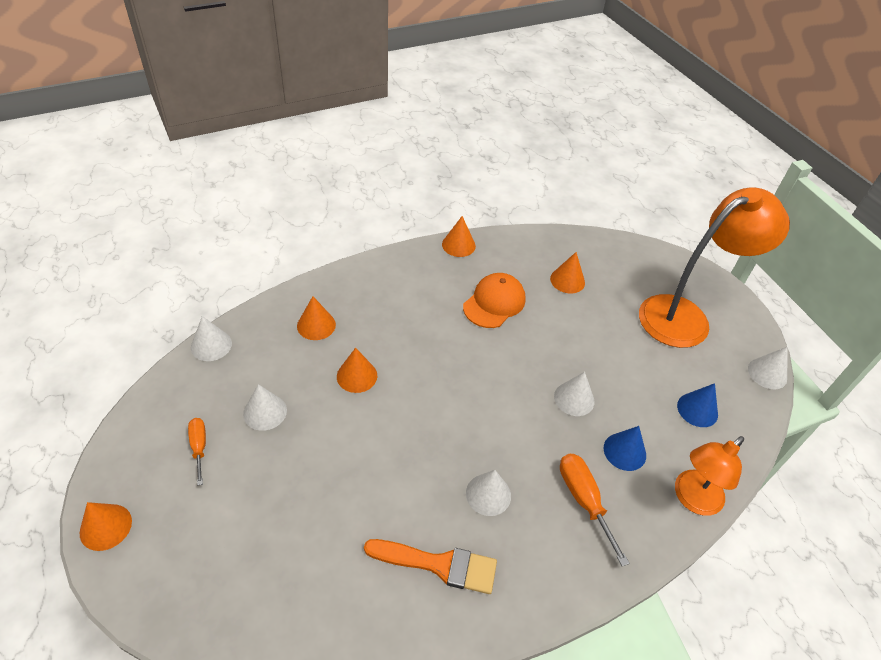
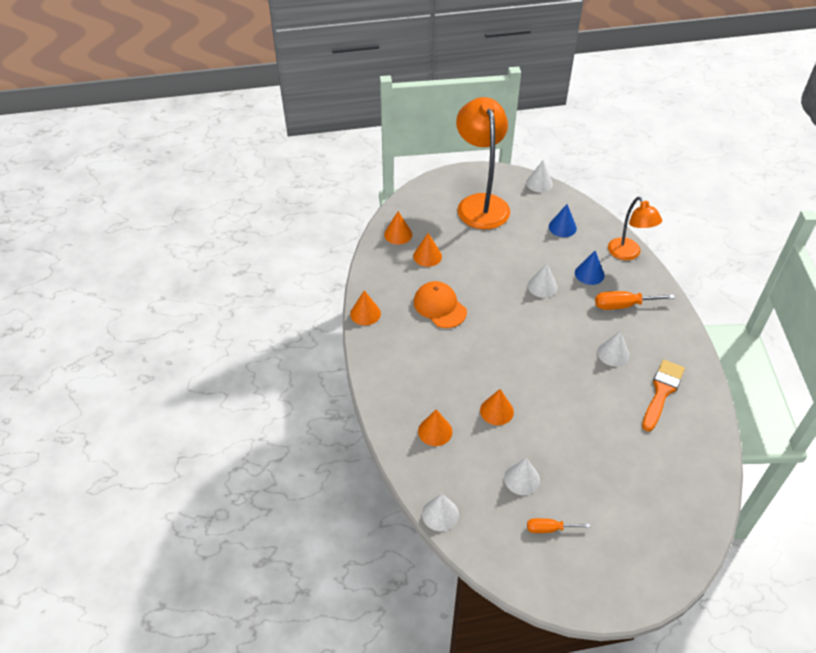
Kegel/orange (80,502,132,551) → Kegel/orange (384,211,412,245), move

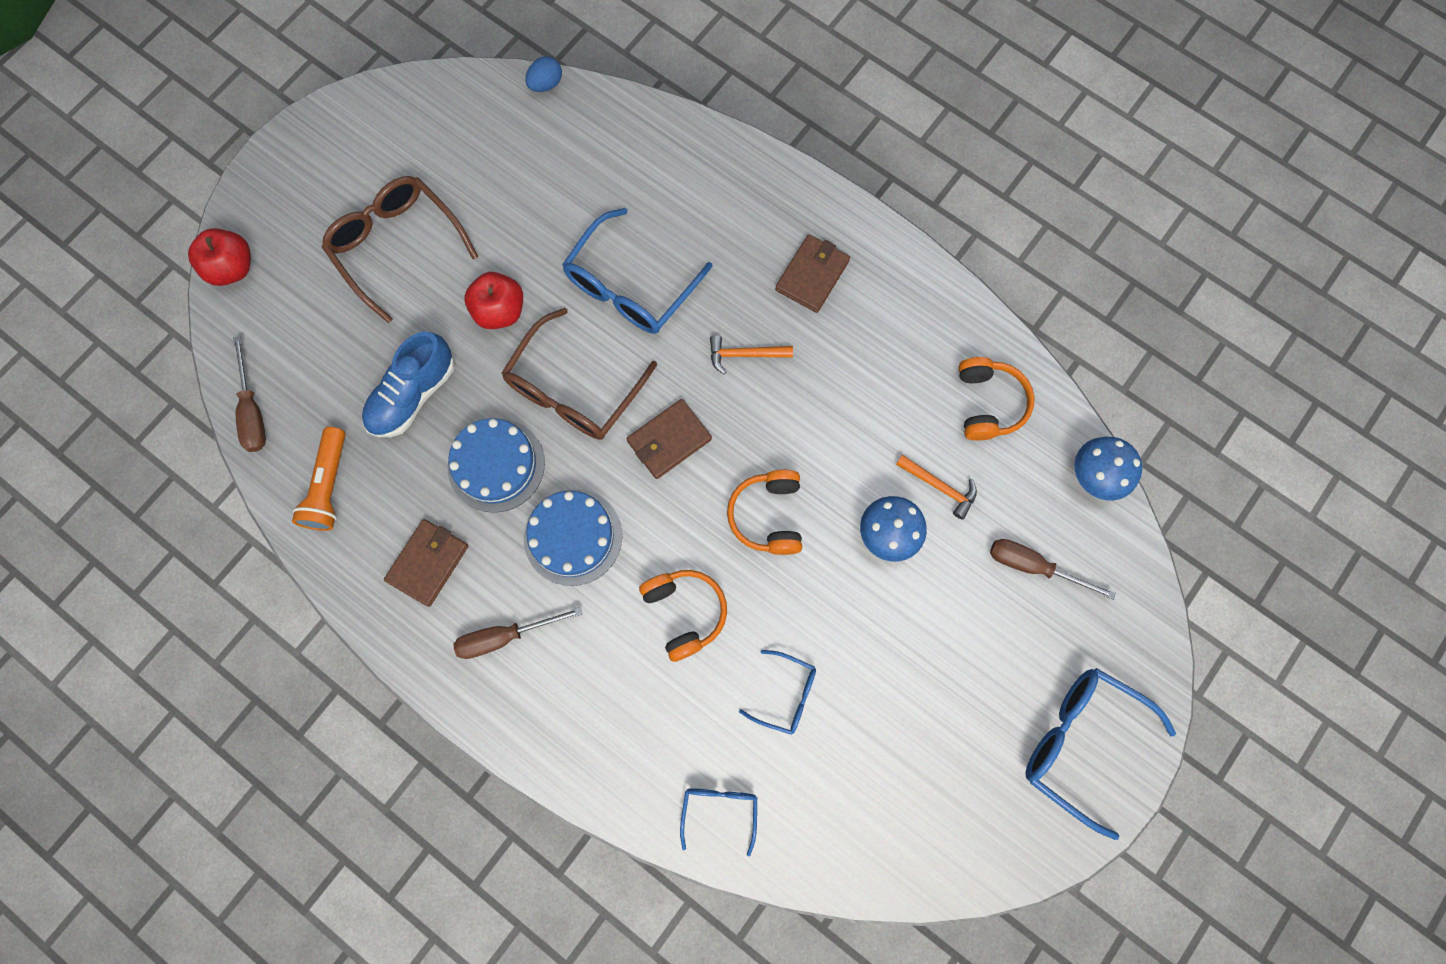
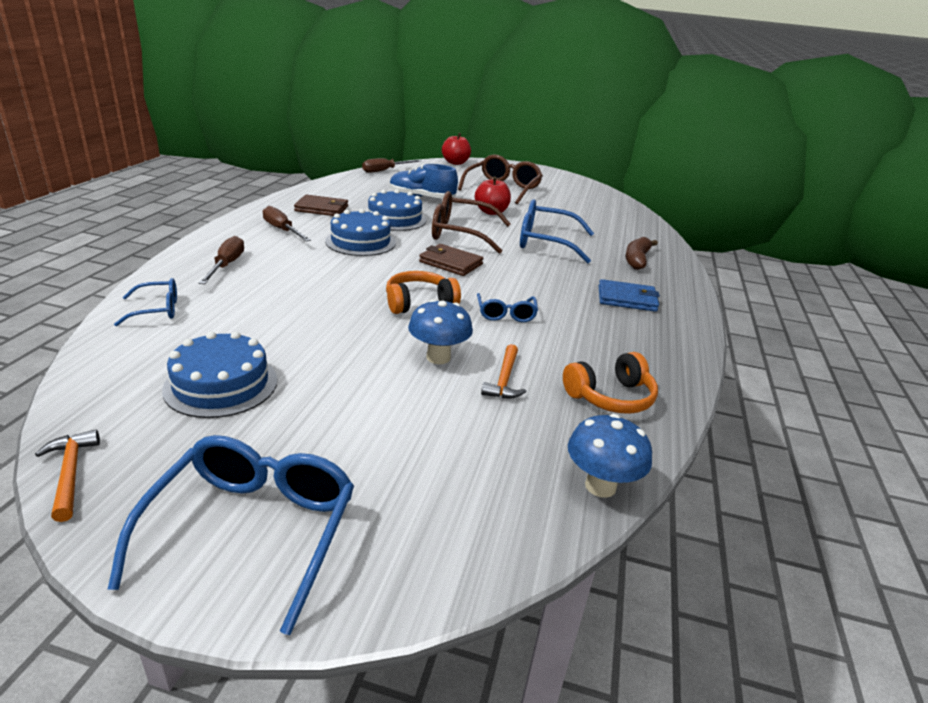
Ei/blau (525,56,562,92) → -
Geldbörse/braun (775,234,850,313) → Geldbörse/blau (599,279,660,312)
Hammer/orange (710,335,793,375) → Hammer/orange (35,430,100,522), move
Taschenlampe/orange (292,427,345,531) → -
Schraubenzieher/braun (990,539,1116,600) → Schraubenzieher/braun (199,236,244,284), move
Kopfhörer/orange (639,570,727,662) → -
Brille/blau (739,650,816,735) → Brille/blau (477,293,538,322), move
- → Banane/braun (625,237,658,270)
- → Kuchen/blau (162,331,277,418)

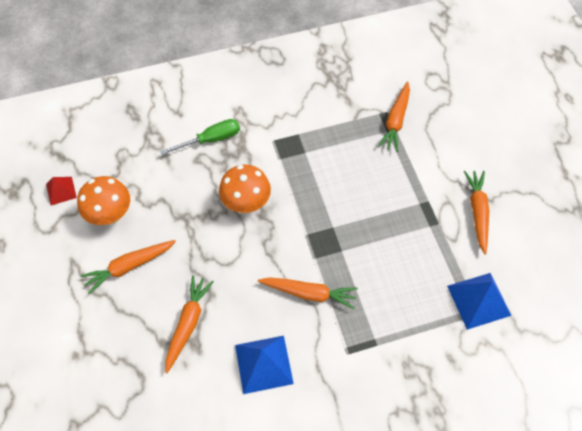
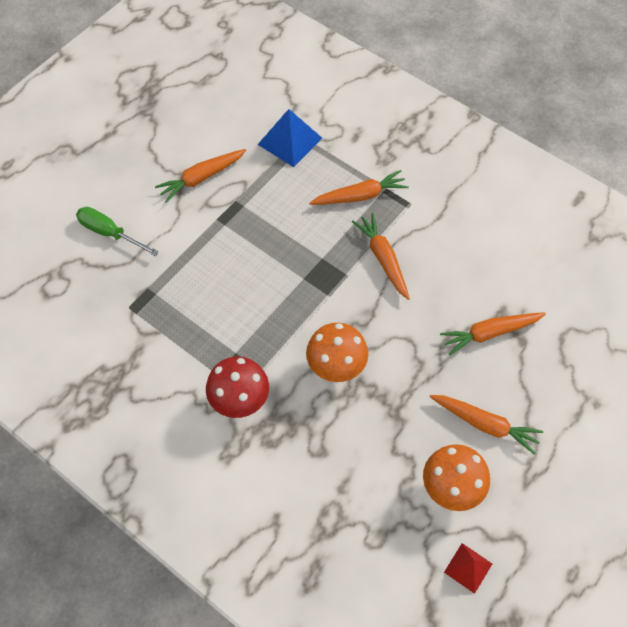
Karotte/orange (378,81,410,152) → Karotte/orange (309,170,409,205), move
Schraubenzieher/grün (160,119,240,155) → Schraubenzieher/grün (76,207,159,256), move
Pyramide/blau (235,336,294,394) → -
- → Pilz/rot (206,356,269,418)

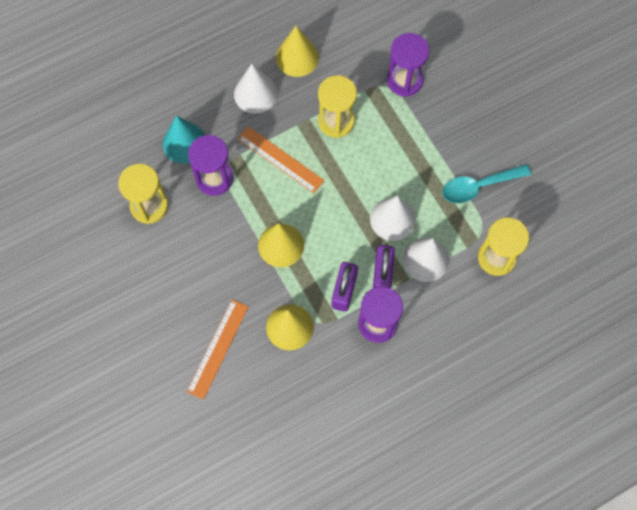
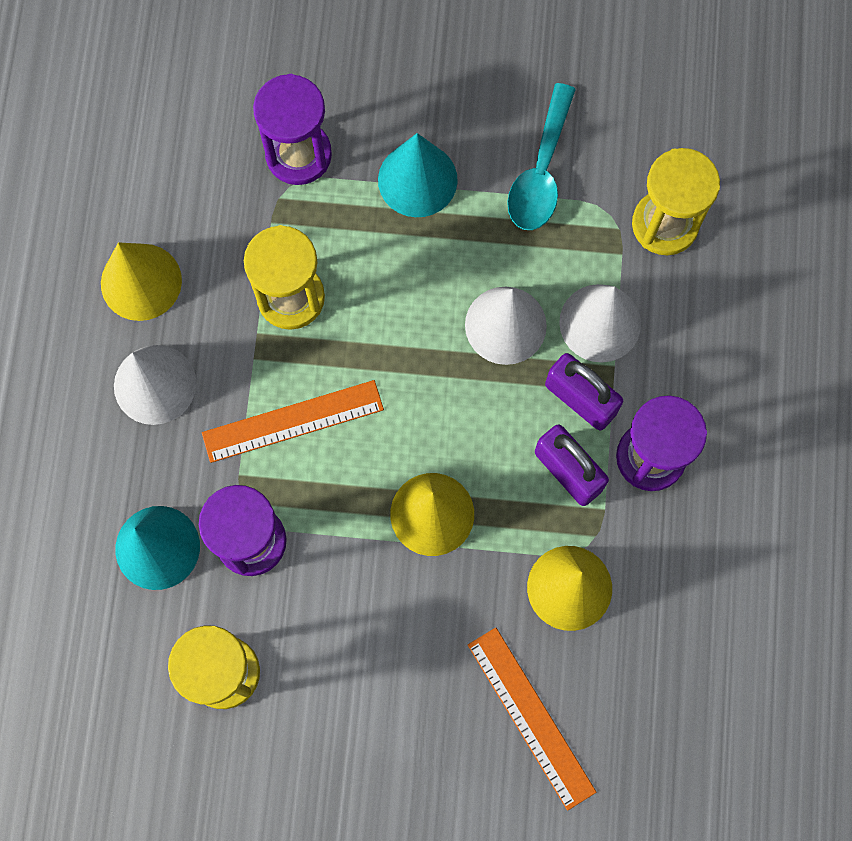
- → Kegel/türkis (378,133,458,217)

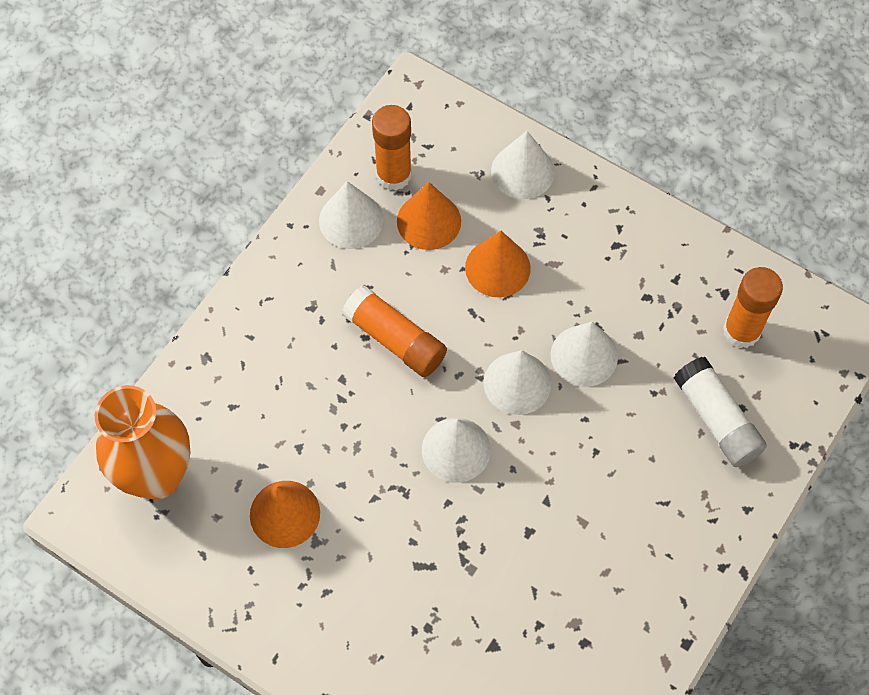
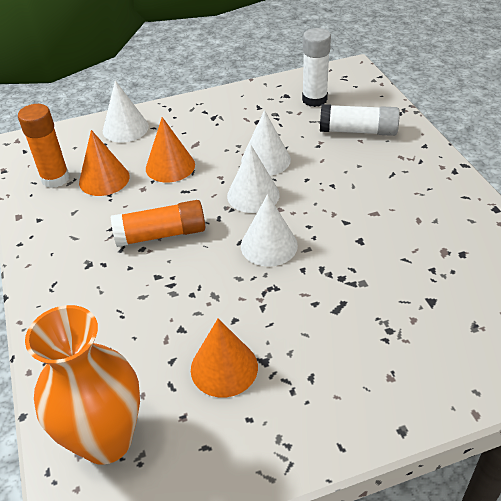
Kegel/weiß (319,181,383,249) → -
Klebestift/orange (723,267,783,348) → Klebestift/weiß (302,28,331,107)

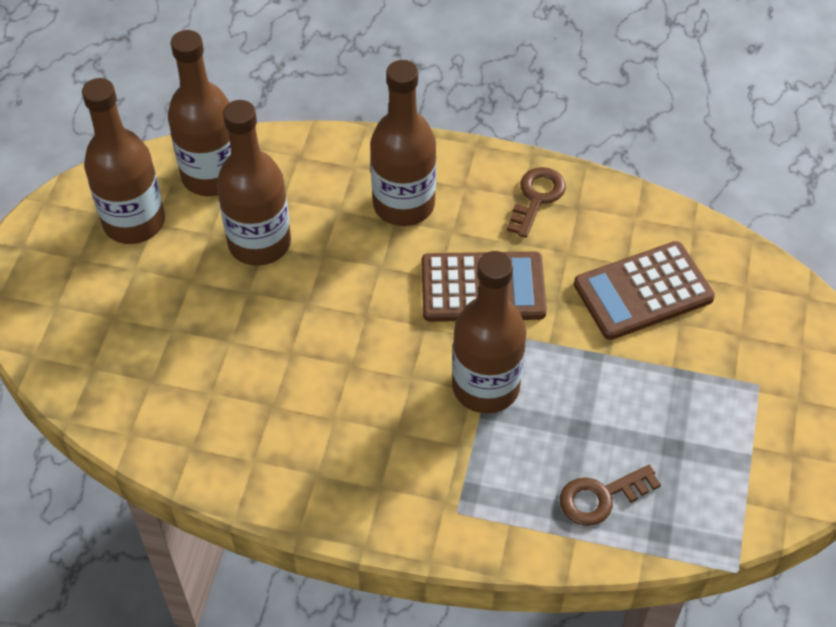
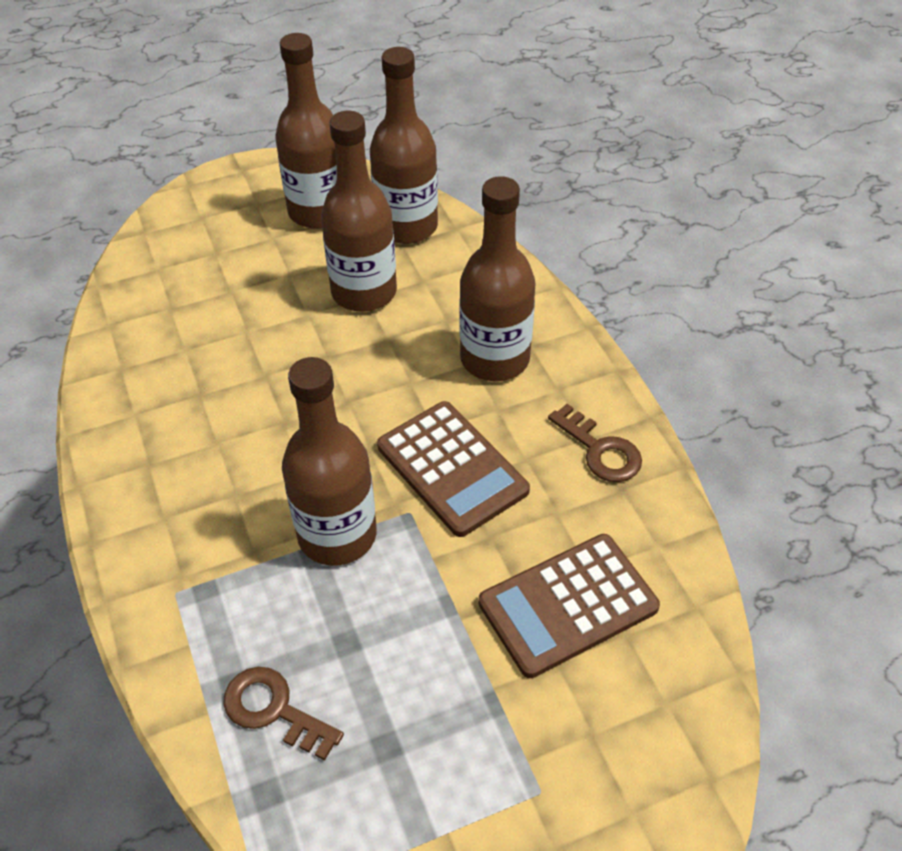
Schlüssel/braun (506,167,566,238) → Schlüssel/braun (548,404,642,482), 60 degrees clockwise
Taschenrechner/braun (574,241,715,340) → Taschenrechner/braun (478,534,660,678), 60 degrees counterclockwise

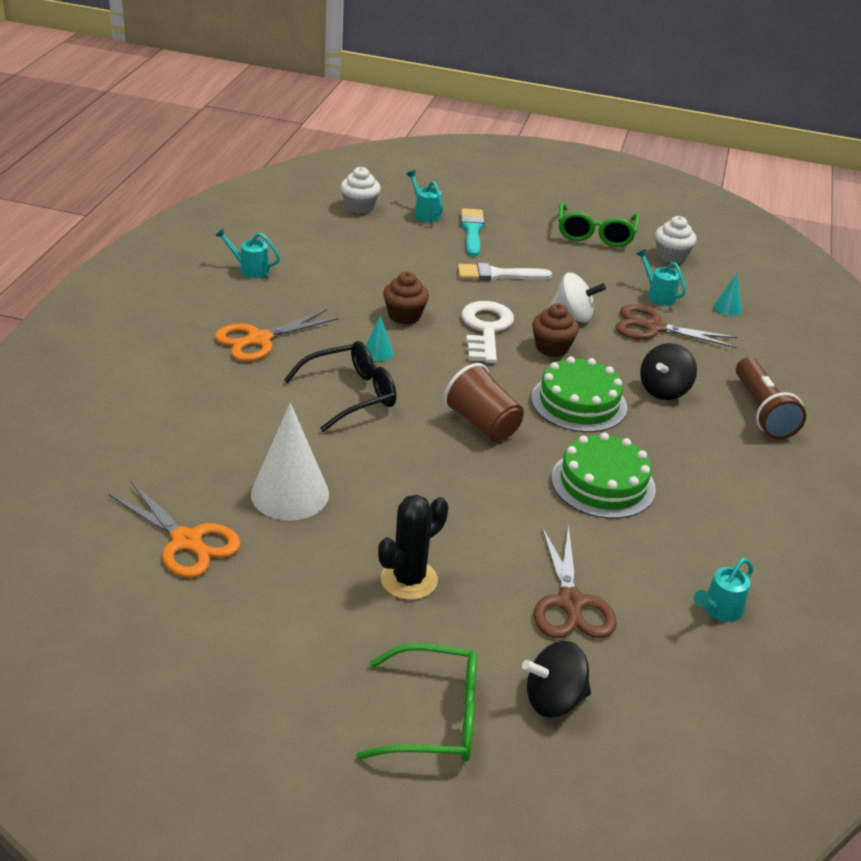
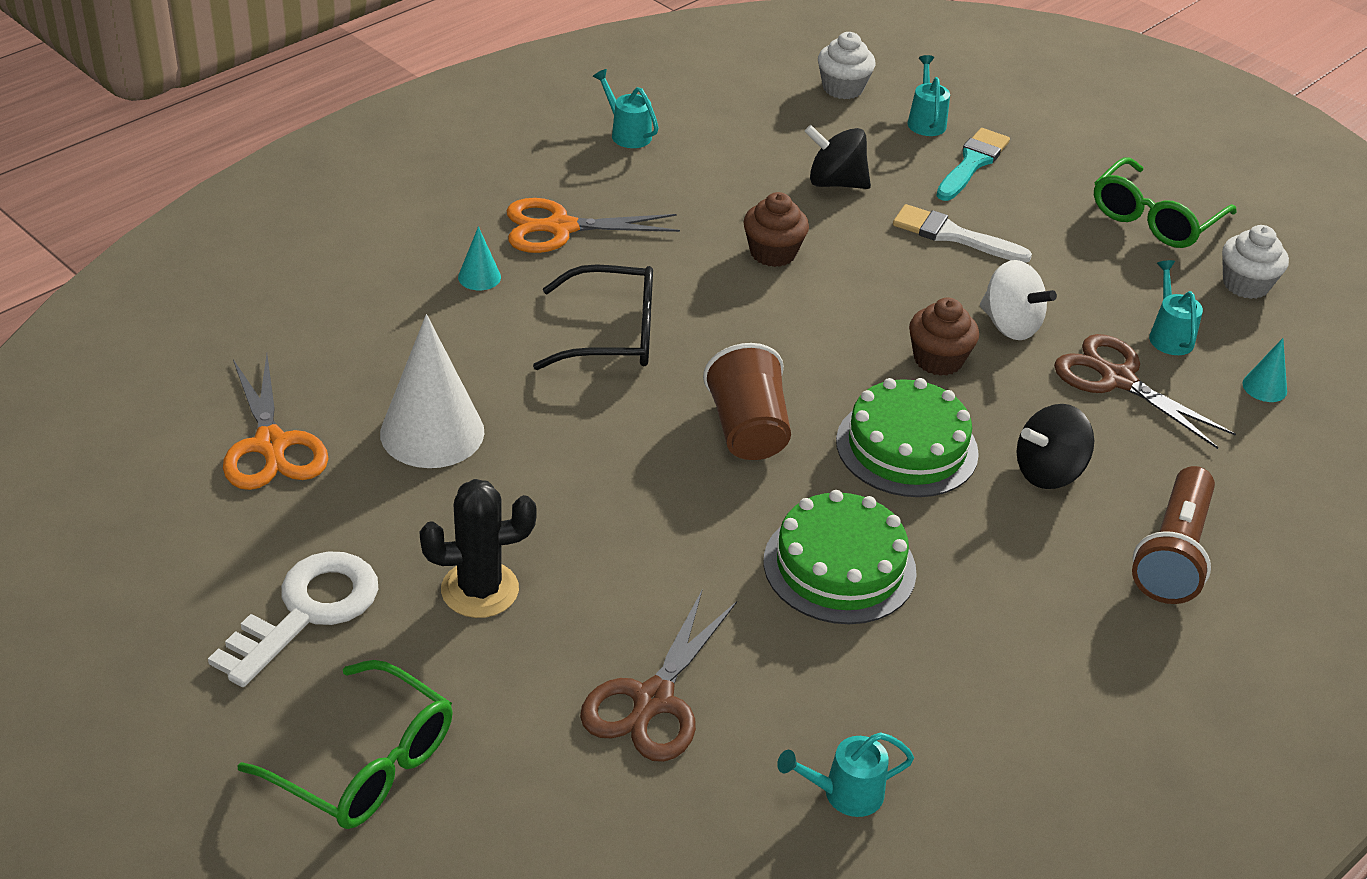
Schlüssel/weiß (461,301,514,363) → Schlüssel/weiß (208,551,378,687), move
Kegel/türkis (366,315,393,361) → Kegel/türkis (458,226,501,290), move
Kreisel/schwarz (522,641,591,718) → Kreisel/schwarz (804,125,871,189), move

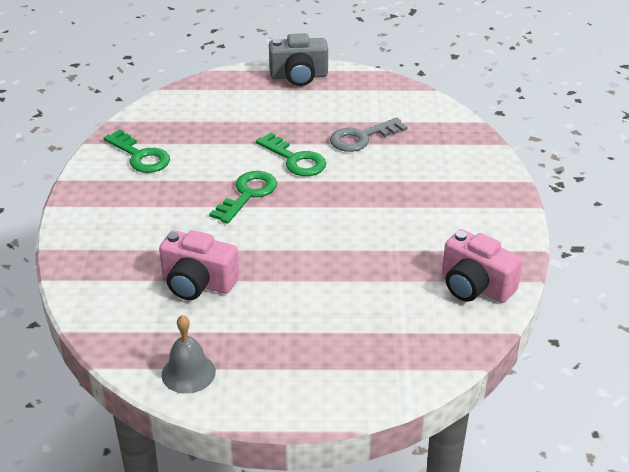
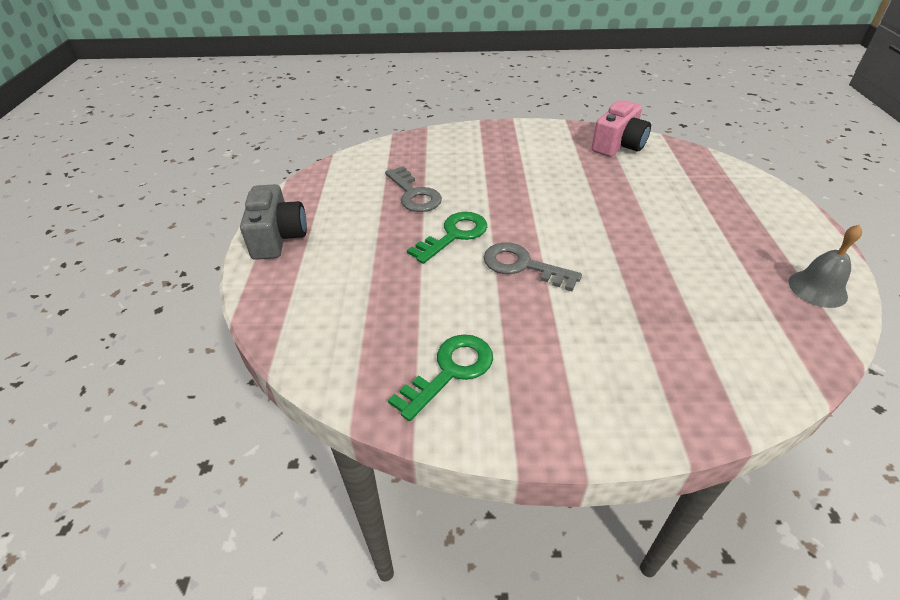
Schlüssel/grün (209,171,277,224) → Schlüssel/grau (484,242,582,291)
Kamera/rosa (159,230,239,300) → -

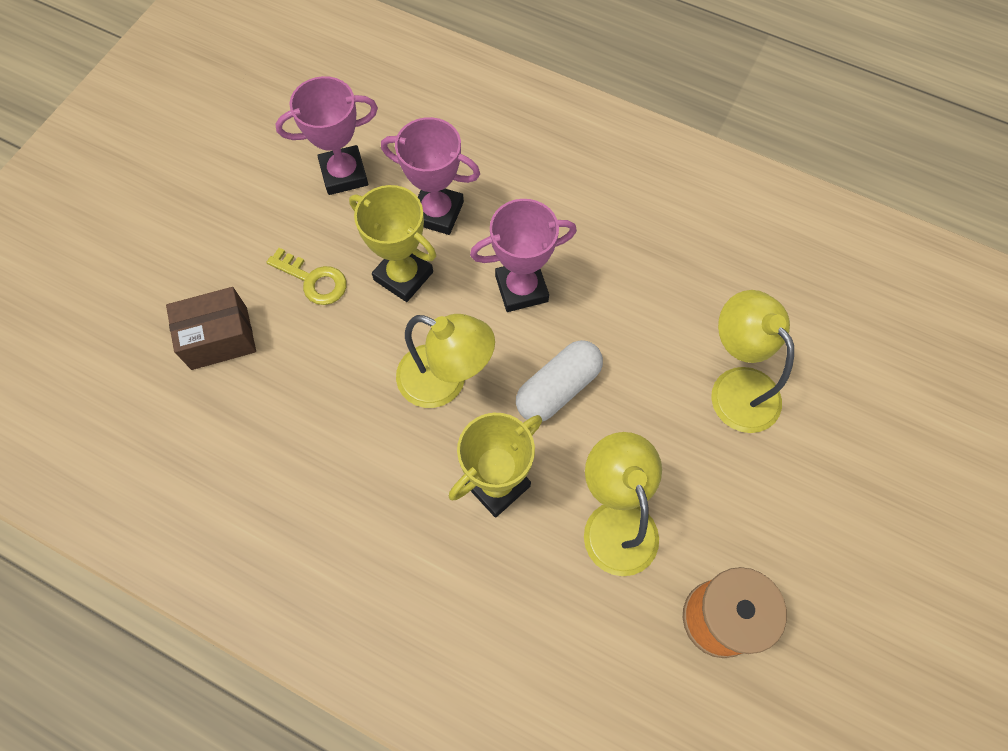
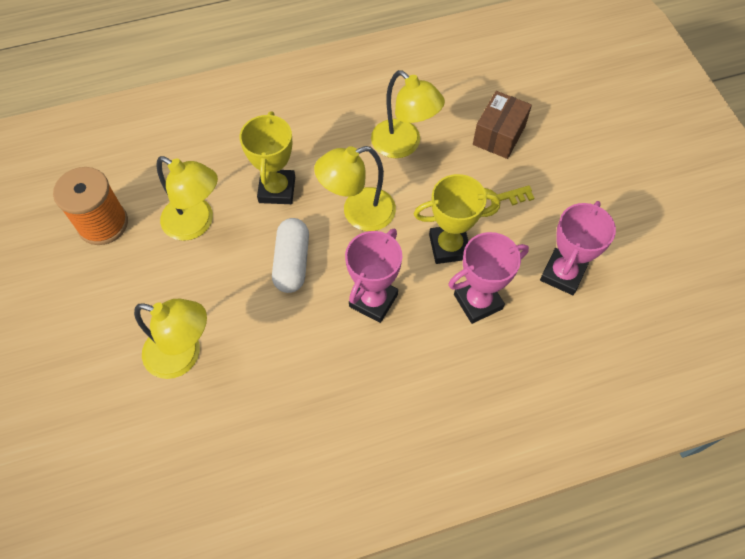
- → Lampe/gelb (371,70,445,158)

